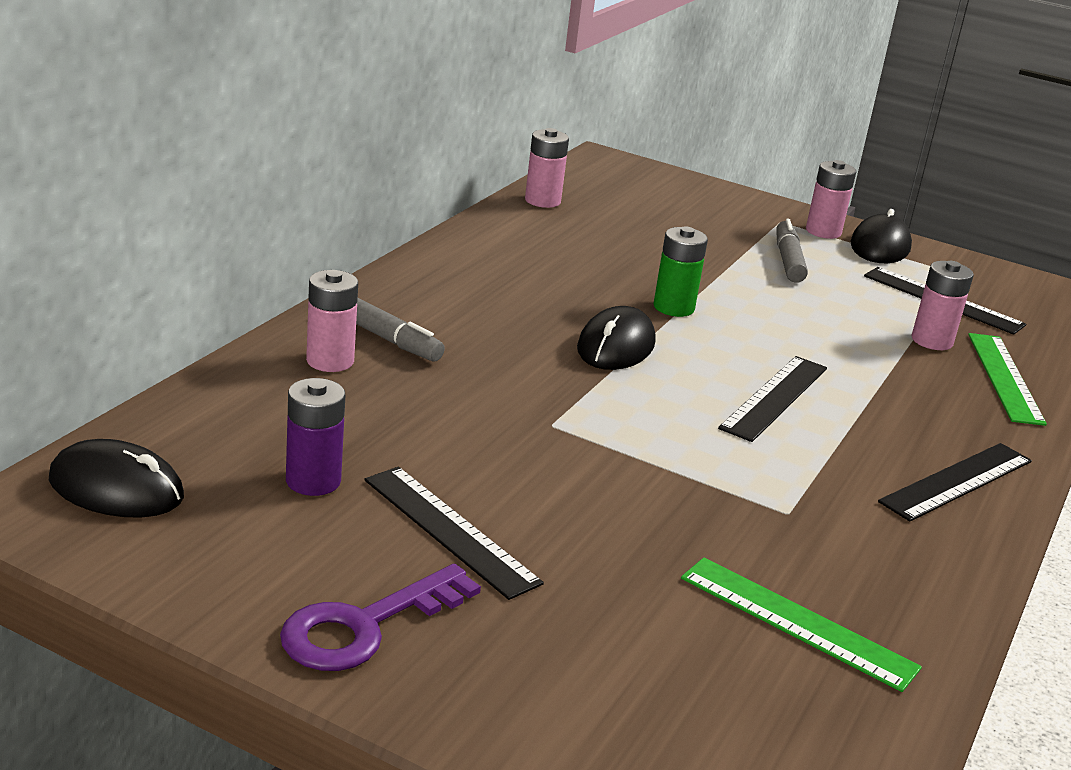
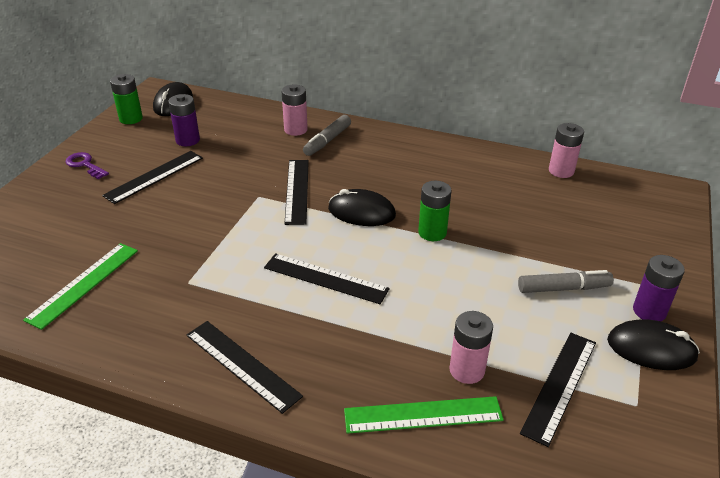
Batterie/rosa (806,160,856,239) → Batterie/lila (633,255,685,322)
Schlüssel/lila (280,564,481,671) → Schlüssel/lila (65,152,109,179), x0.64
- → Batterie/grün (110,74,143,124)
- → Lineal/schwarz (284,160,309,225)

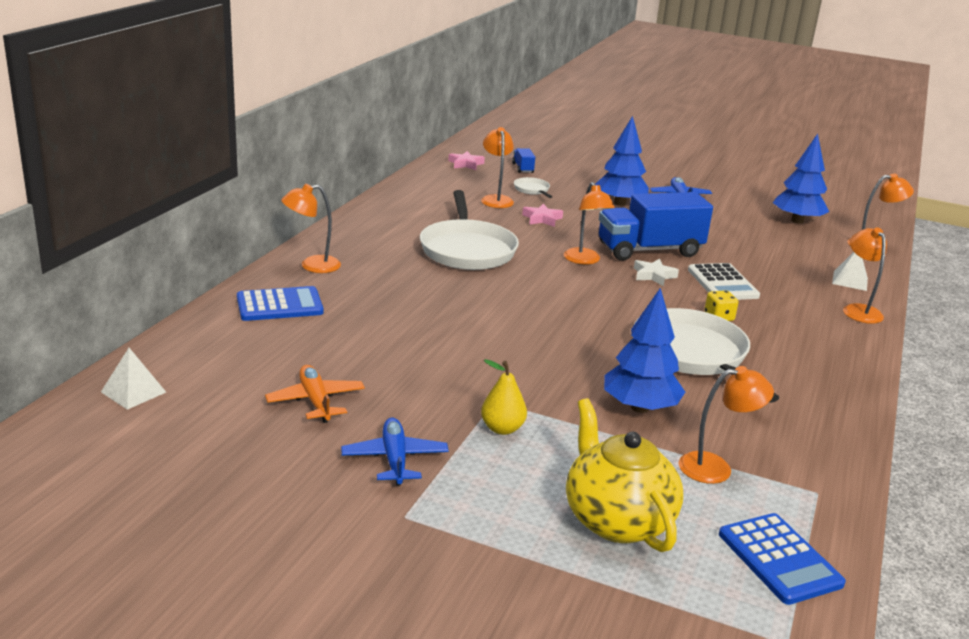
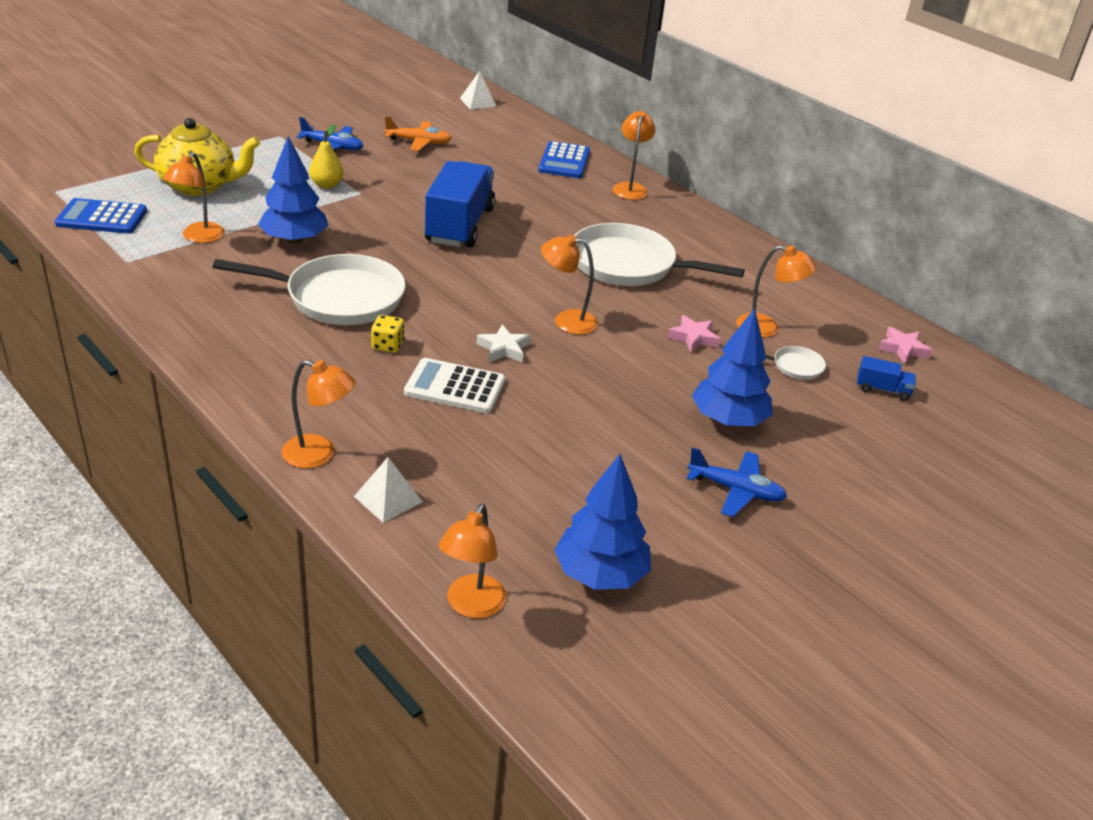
Lastwagen/blau (599,192,713,261) → Lastwagen/blau (424,161,495,247), move

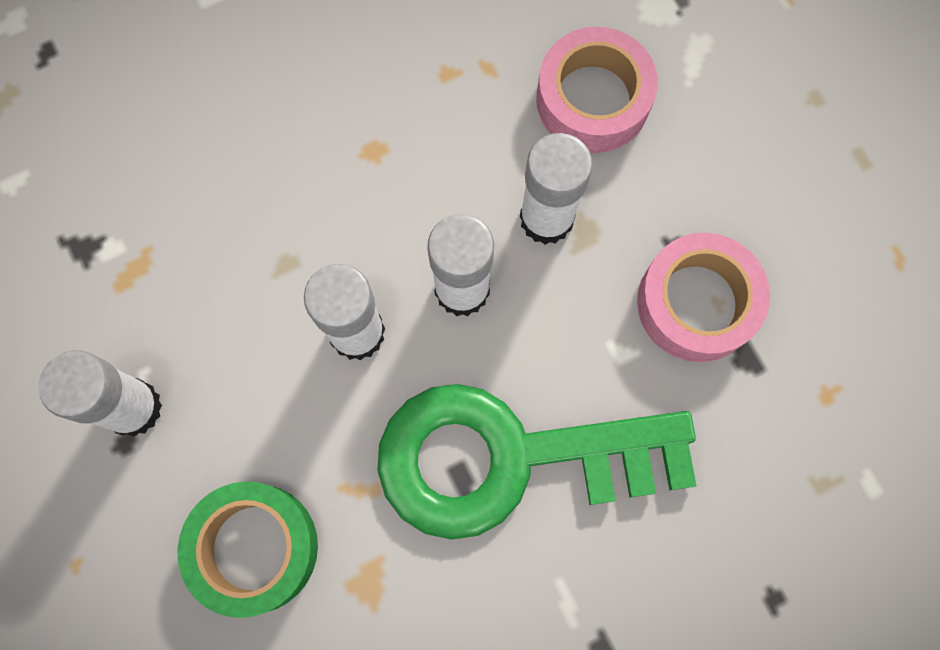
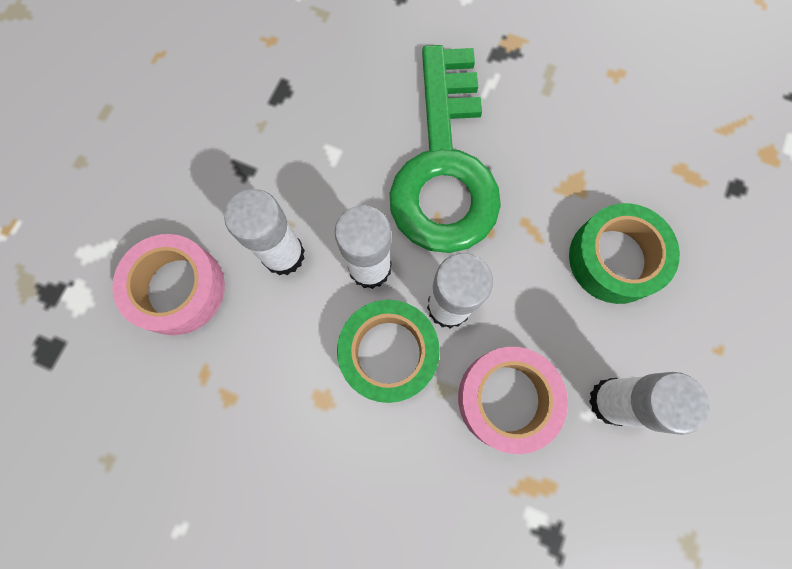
Klebeband/rosa (637,233,770,362) → Klebeband/rosa (458,347,568,454), move
Schlüssel/grün (377,384,696,540) → Schlüssel/grün (389,45,501,253), 45 degrees clockwise
- → Klebeband/grün (337,300,440,403)

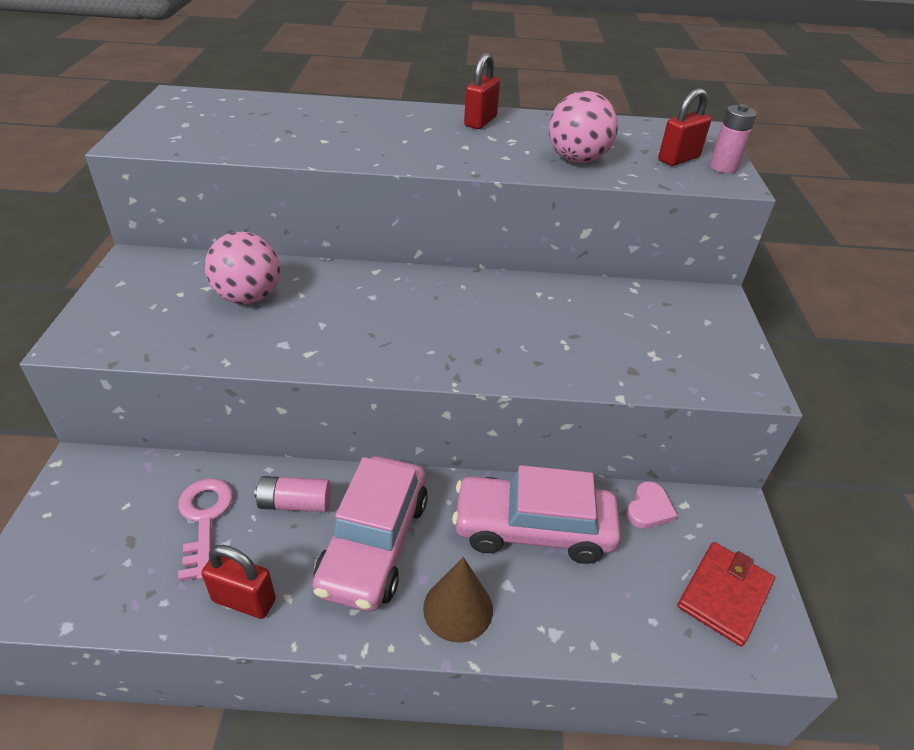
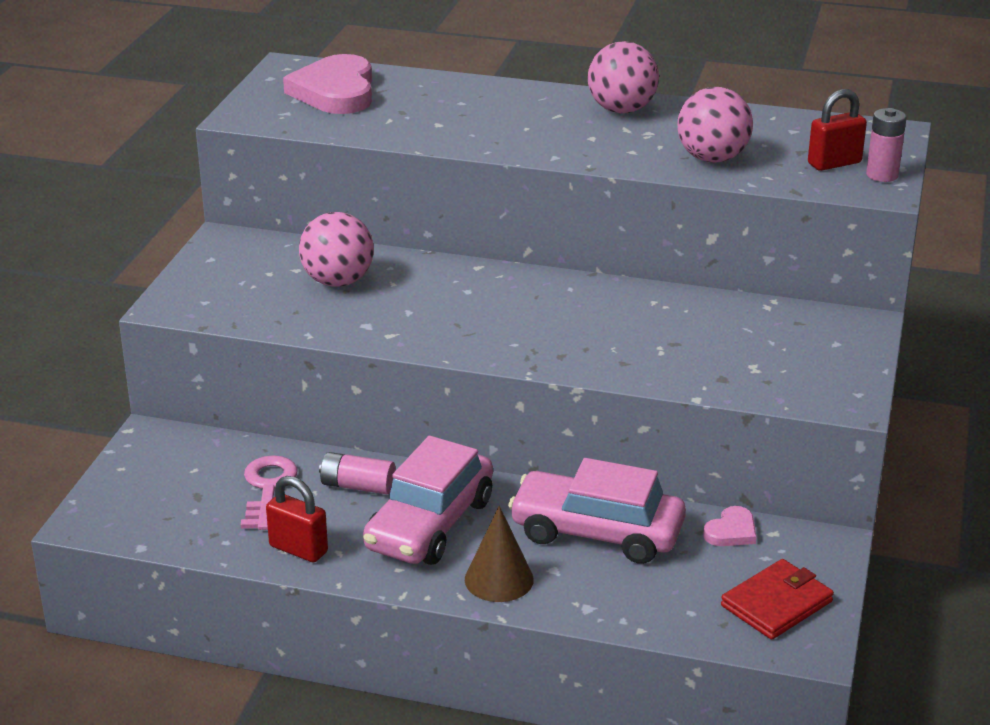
Vorhängeschloss/rot (464,53,500,129) → Ball/rosa (588,41,659,113)
- → Herz/rosa (283,54,372,114)

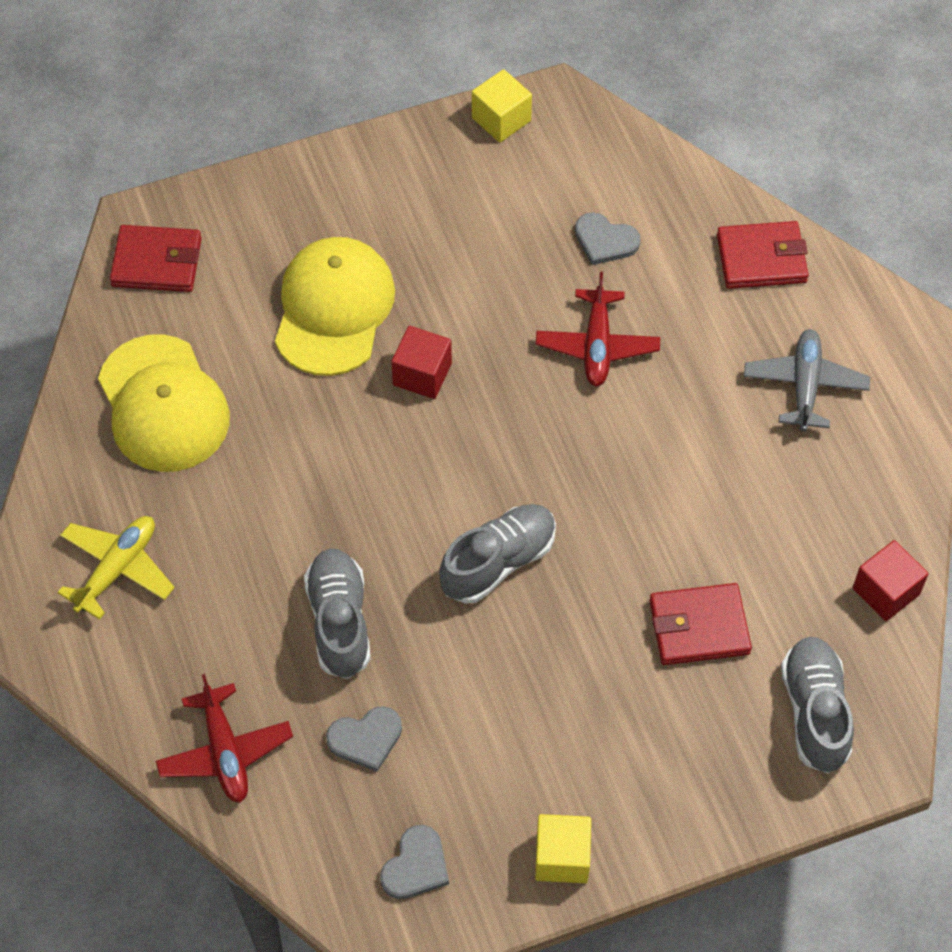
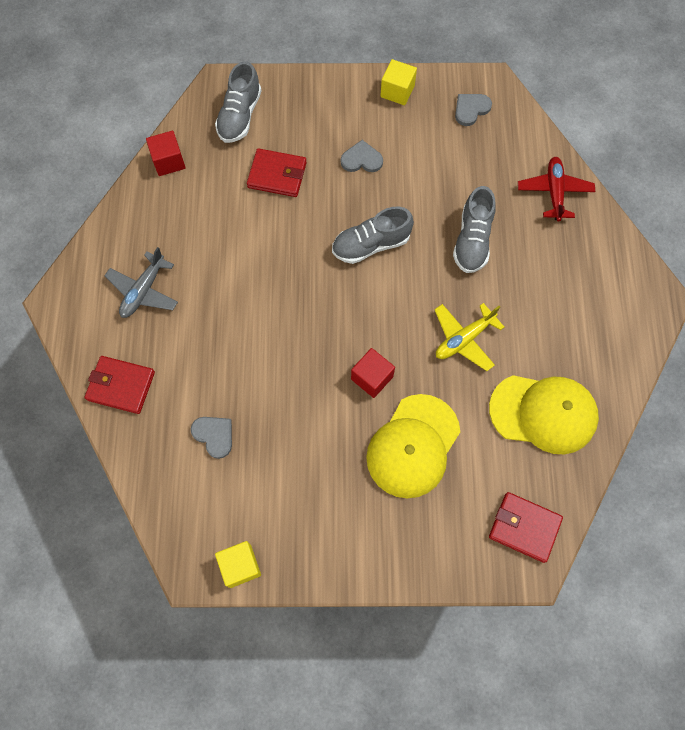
Flugzeug/rot (536,272,660,386) → -
Kappe/gelb (98,334,230,472) → Kappe/gelb (489,375,599,454), 105 degrees clockwise
Flugzeug/gelb (57,516,175,620) → Flugzeug/gelb (434,303,504,371), move
Herz/grau (326,706,402,772) → Herz/grau (341,140,383,172), move

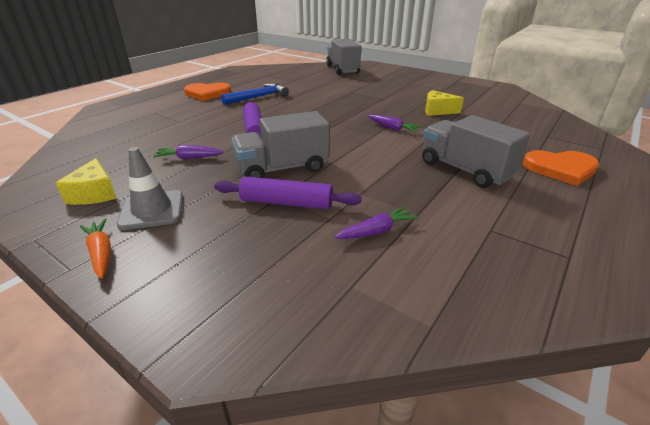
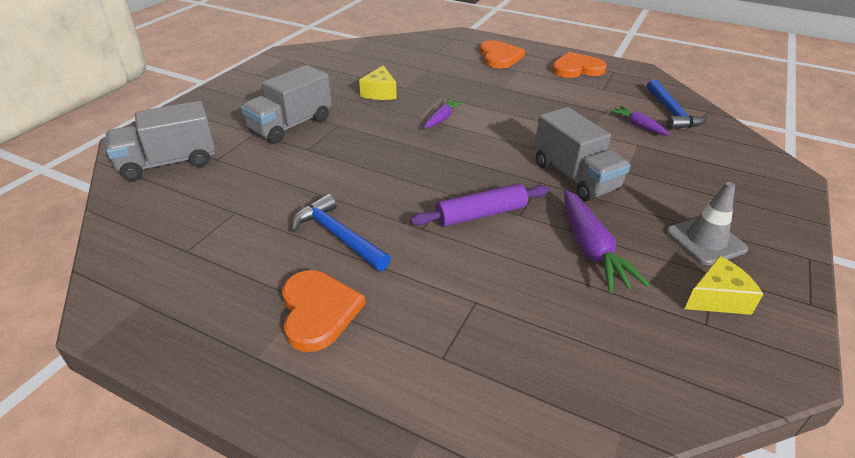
Lastwagen/grau (422,115,530,188) → Lastwagen/grau (241,65,332,144), move
Karotte/lila (153,145,224,159) → Karotte/lila (564,190,650,293), x1.72
Nudelholz/lila (214,176,361,209) → -
Karotte/orange (80,218,111,279) → -
- → Herz/orange (552,52,607,78)
- → Hammer/blau (647,80,708,130)

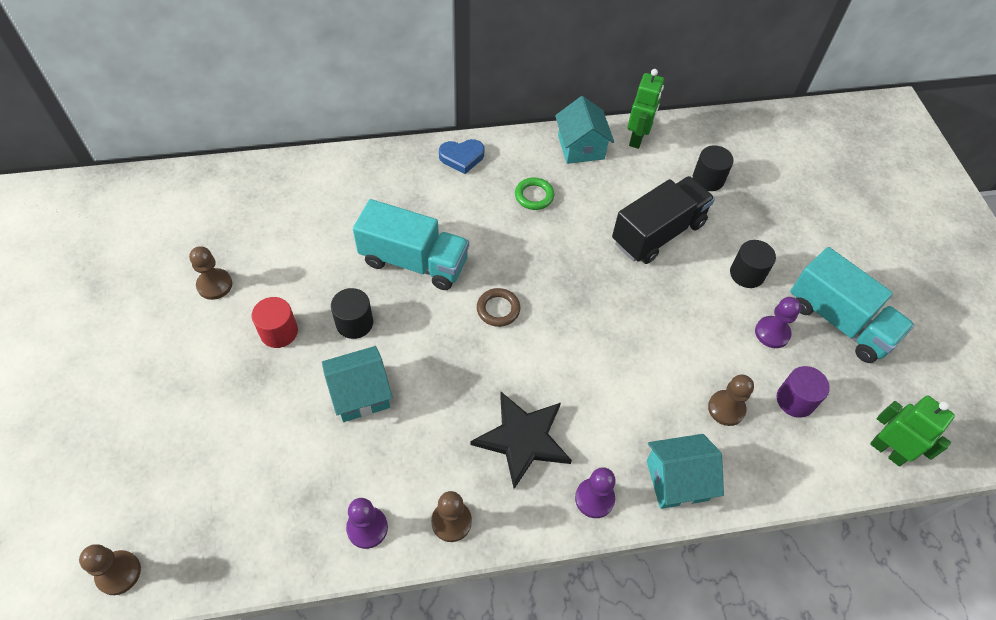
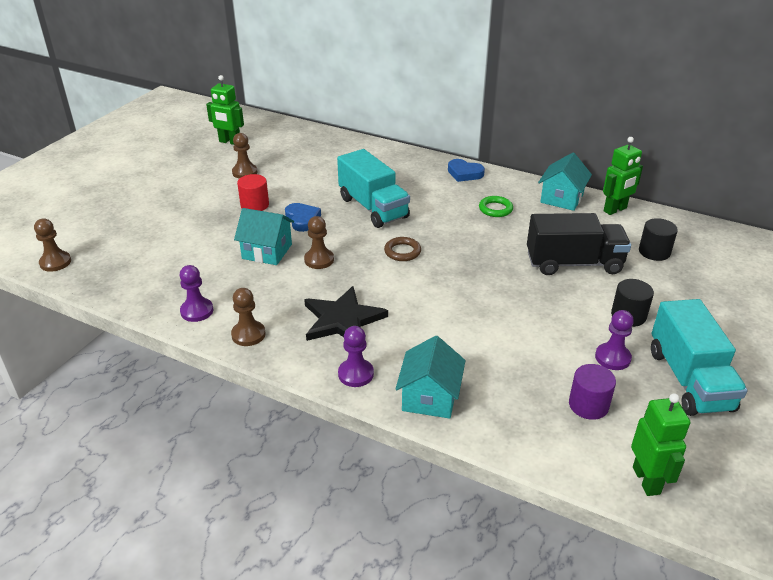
Vollzylinder/schwarz (331,288,373,339) → Herz/blau (285,203,321,232)
Bauer/braun (708,374,754,426) → Bauer/braun (304,216,334,269), move
Haus/türkis (646,434,724,509) → Haus/türkis (395,336,466,419), 75 degrees clockwise
- → Roboter/grün (206,75,244,145)

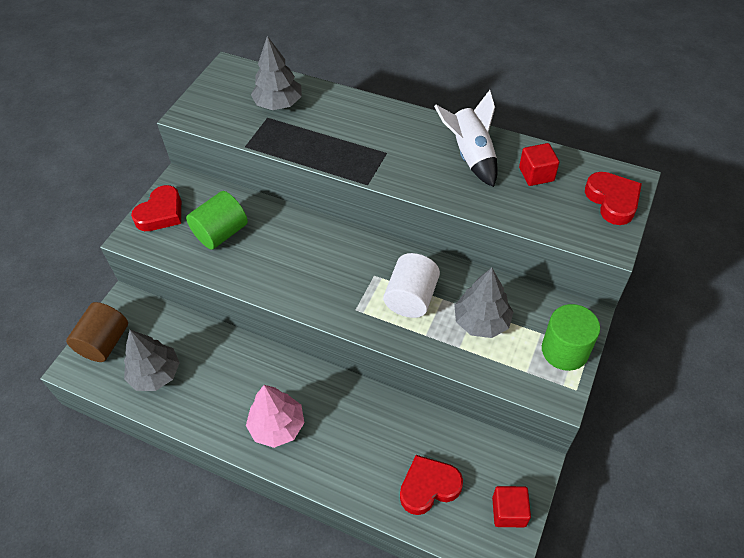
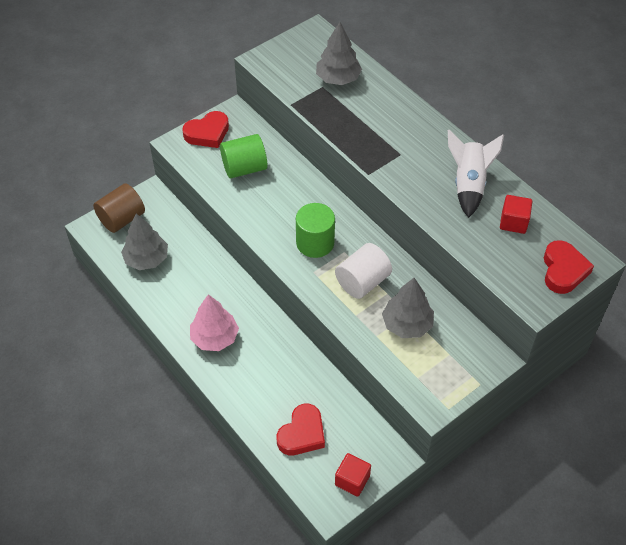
Vollzylinder/grün (542,304,600,371) → Vollzylinder/grün (296,203,335,258), move
Herz/rot (400,455,463,515) → Herz/rot (277,404,325,455), 120 degrees clockwise

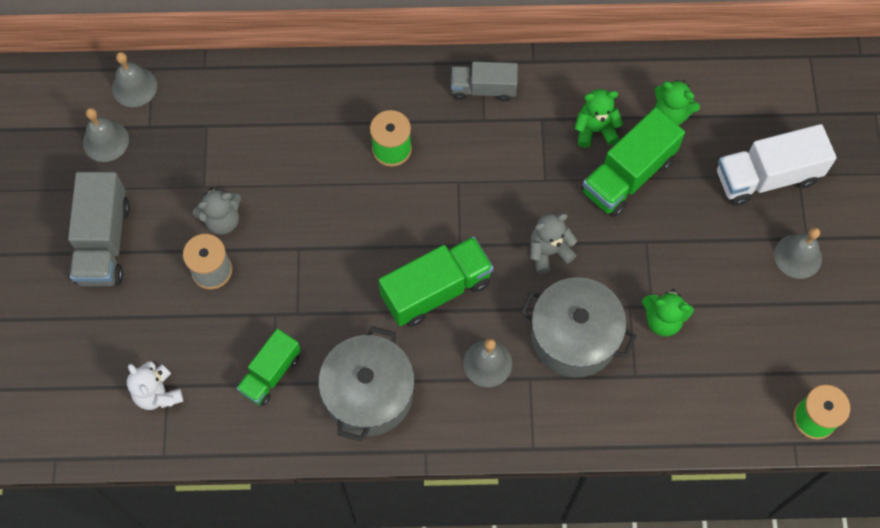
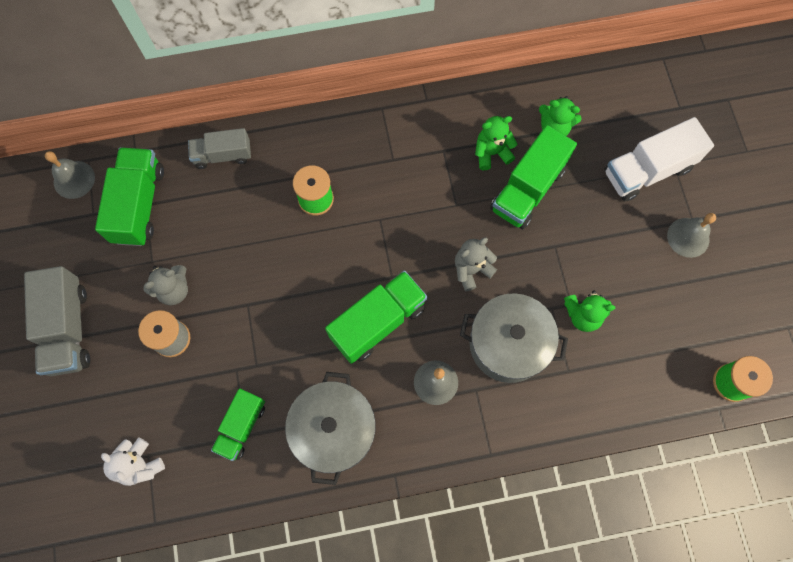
Lastwagen/grau (451,62,518,102) → Lastwagen/grau (188,128,251,169), move
Glocke/grau (83,108,129,162) → -
- → Lastwagen/grün (95,147,164,246)

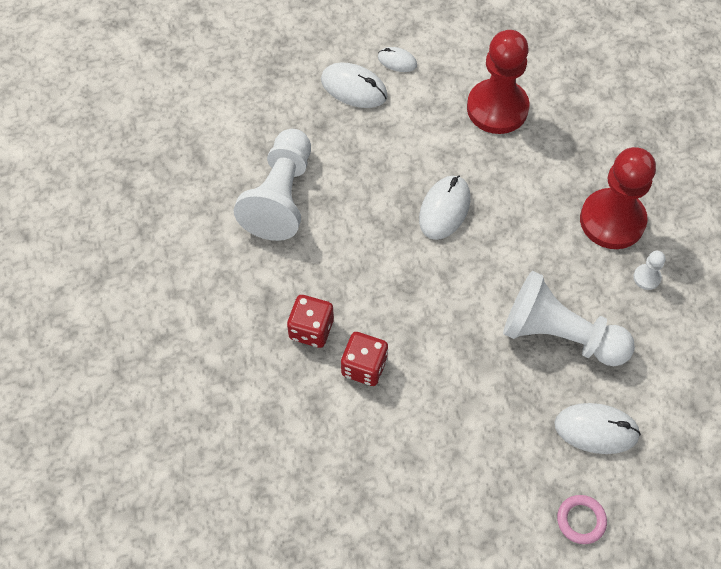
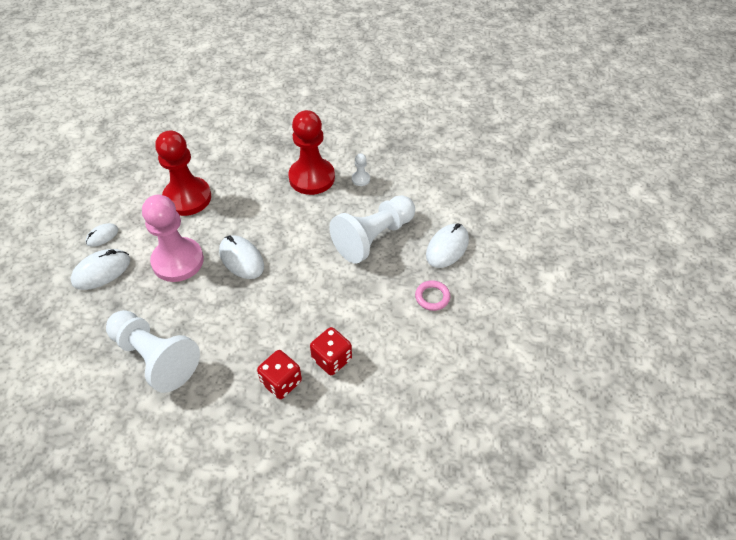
Ring/rosa (557,495,607,544) → Ring/rosa (415,280,450,311), move
- → Bauer/rosa (142,195,204,282)

